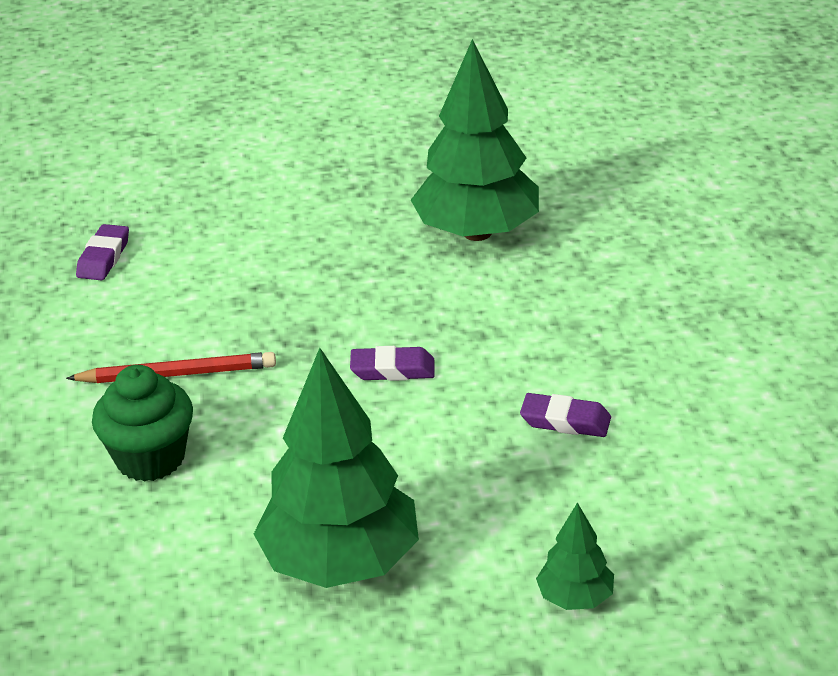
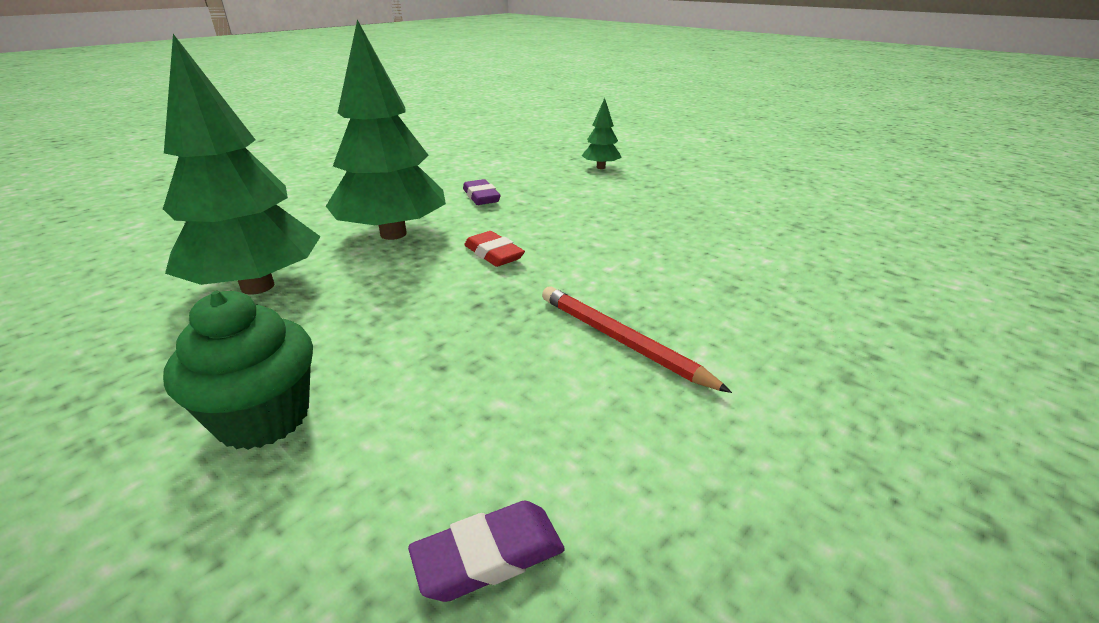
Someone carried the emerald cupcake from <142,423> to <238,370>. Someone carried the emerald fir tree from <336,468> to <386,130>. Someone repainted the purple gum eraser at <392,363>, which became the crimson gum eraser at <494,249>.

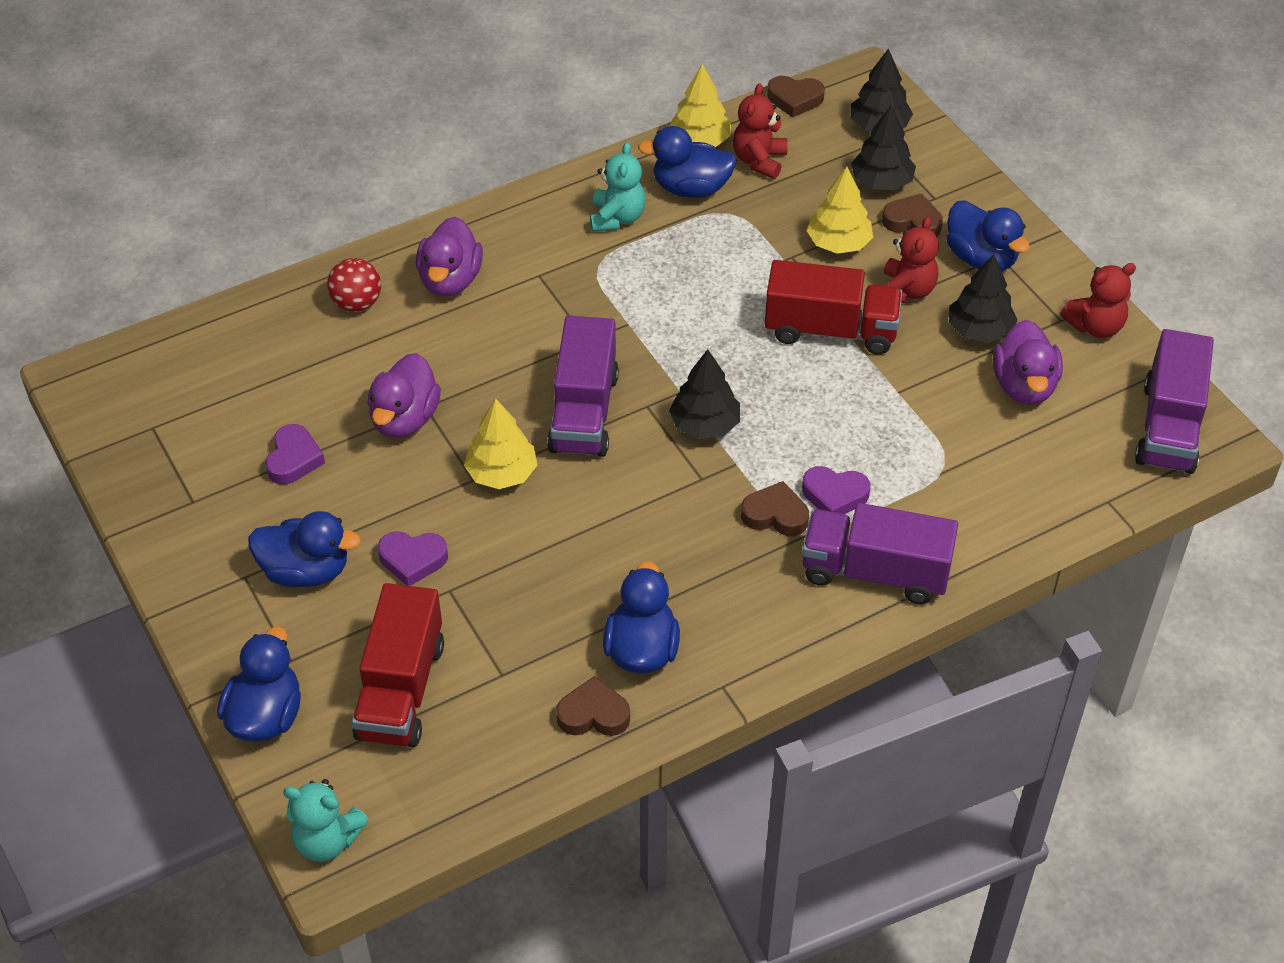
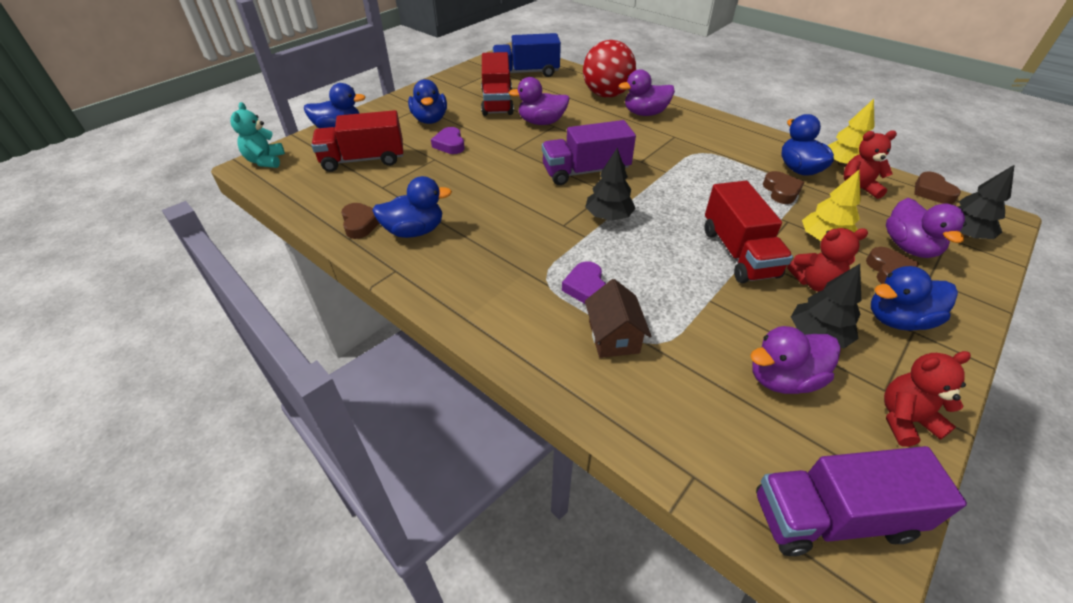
Someone took away the bright yellow fir tree at <500,443>. Someone took away the teal teddy at <618,187>. Someone took away the purple toy truck at <880,553>. Someone put down the cobalt toy truck at <526,55>. Someone put down the brown toy house at <618,318>. Someone carried the brown heart from <775,508> to <783,187>. Someone swapped the purple heart at <295,454> for the crimson toy truck at <497,84>. Someone swapped the jet-black fir tree at <883,147> for the purple toy duck at <926,228>. Someone rotated the cobalt toy duck at <988,235> by 45 degrees clockwise. Someone rotated the crimson teddy at <1098,300> by 120 degrees clockwise. Someone scaled the crimson sphere at <354,285> by 1.81.

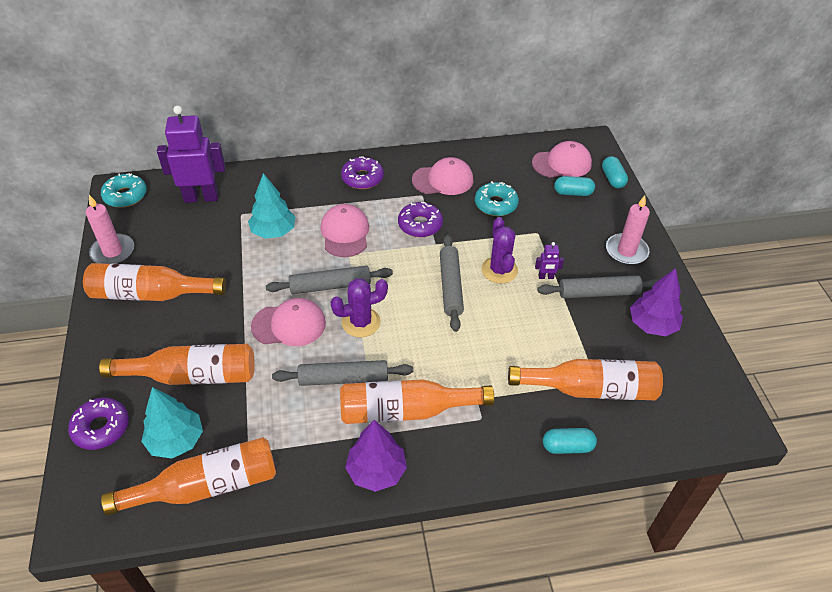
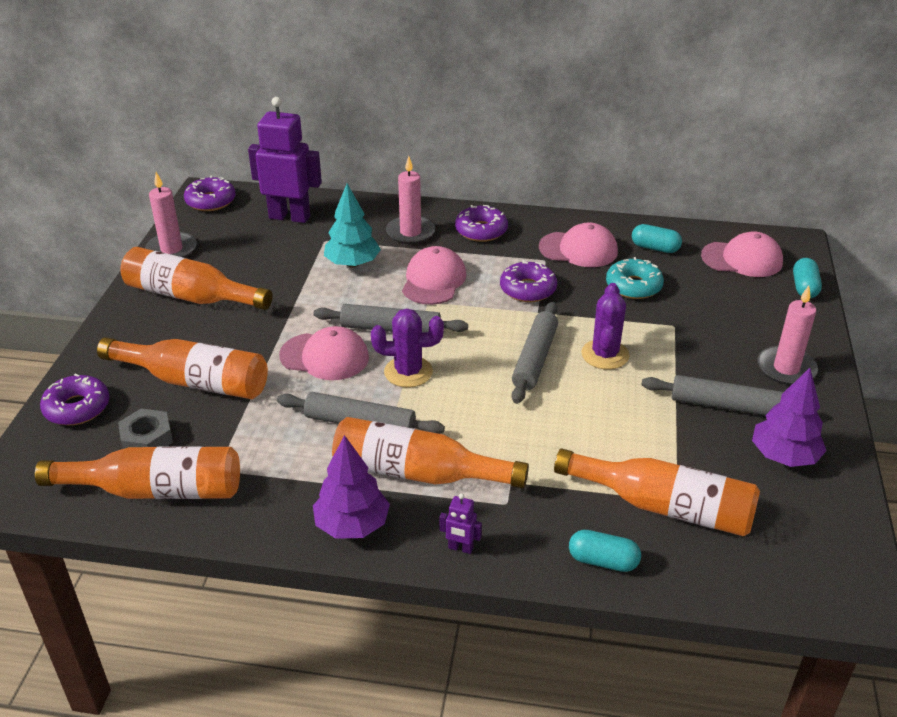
Someone put down the pink pillar candle at <410,200>. Someone carried the purple robot from <549,260> to <460,523>. Someone carried the teal capsule from <574,186> to <657,238>. Someone swapped the teal fir tree at <172,422> for the gray hexagon nut at <145,428>. Someone repainted the teal doughnut at <124,190>, which became the purple doughnut at <210,193>.

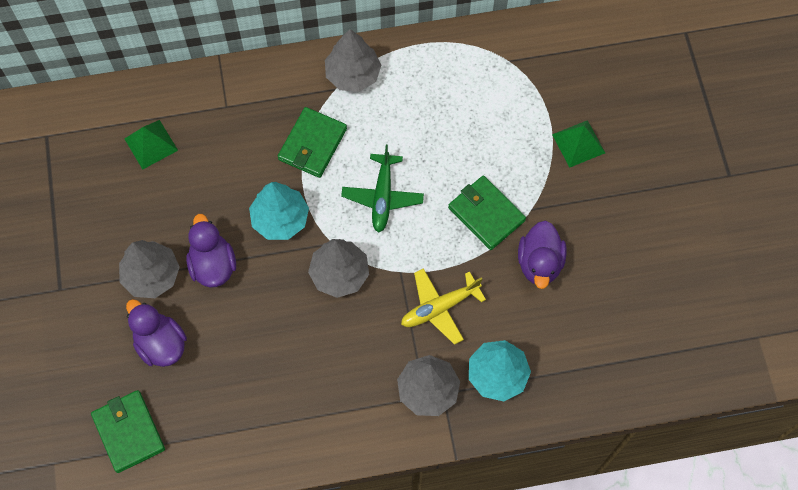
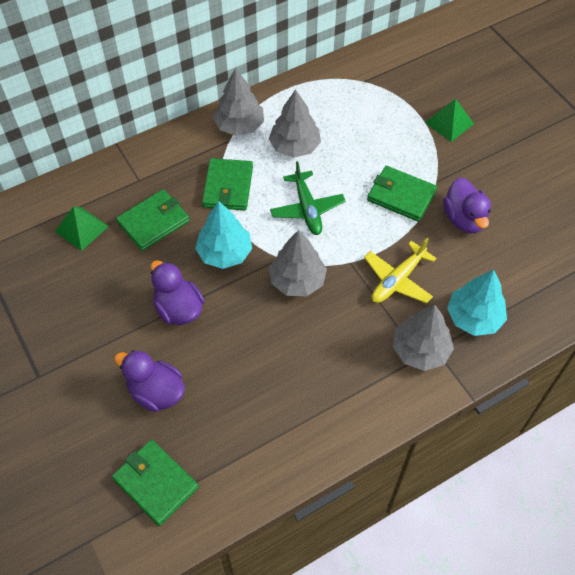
Someone put down the emerald card wallet at <152,220>. Someone carried the gray fir tree from <149,269> to <295,123>.

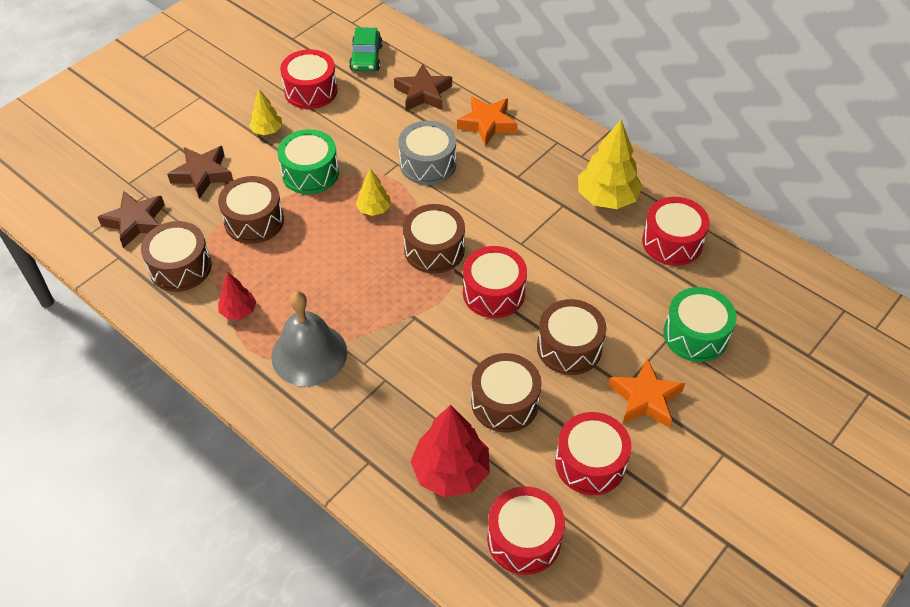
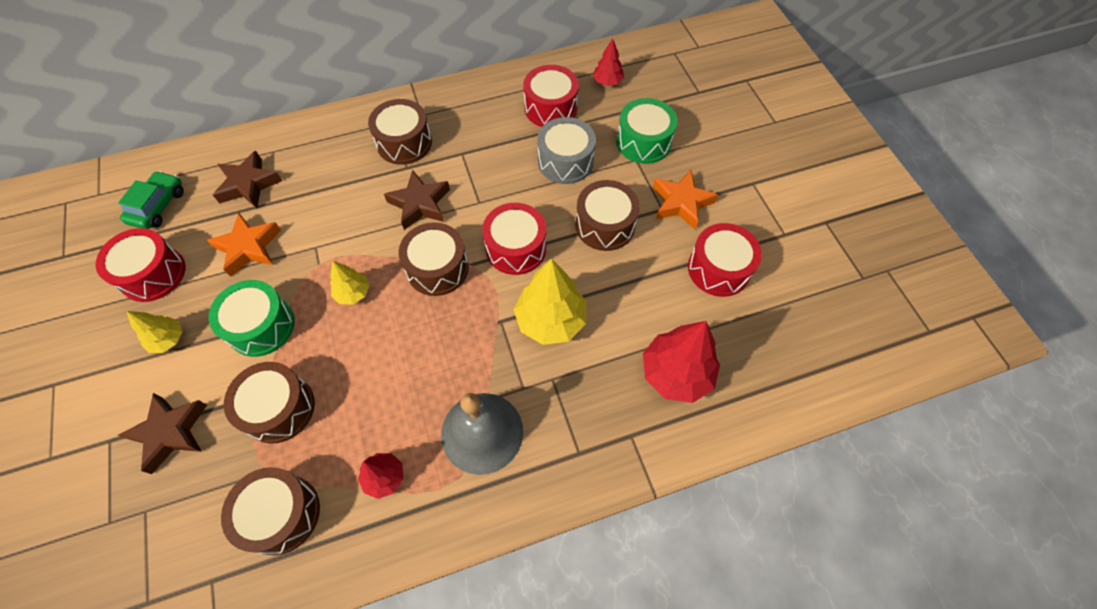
Someone took away the crimson snare drum at <526,530>. Someone put down the crimson fir tree at <608,62>. Someone carried the brown five-pointed star from <131,219> to <417,200>. Someone carried the gray snare drum from <427,153> to <566,150>. Someone carried the orange-coloured five-pointed star from <487,121> to <244,245>. Someone carried the brown snare drum from <506,393> to <400,132>. Someone carried the bright yellow fir tree from <610,164> to <550,302>. Someone rotated the emerald car at <366,49> by 105 degrees counterclockwise.

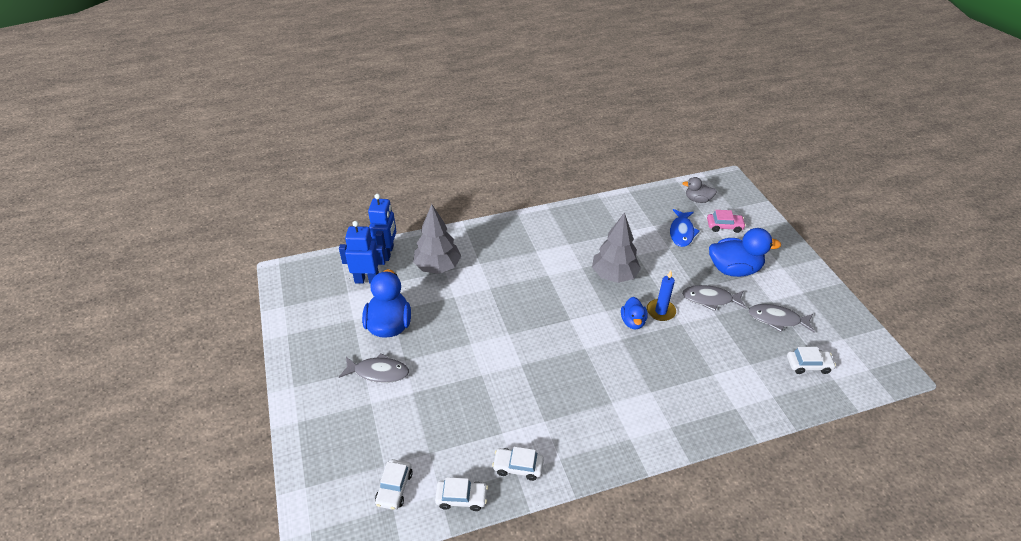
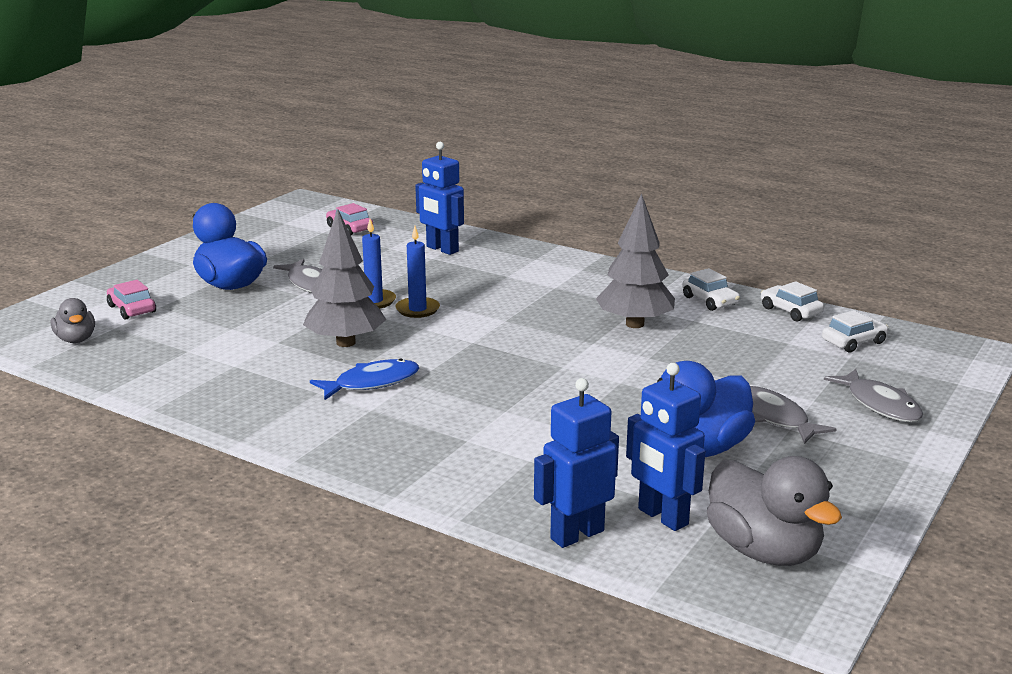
Someone put down the cobalt robot at <439,198>. Someone put down the gray toy duck at <774,511>. Someone carried the gray fir tree from <437,239> to <635,261>. Someone carried the cobalt toy fish from <685,228> to <364,379>. Someone carried the gray toy fish from <781,318> to <873,395>. Someone swapped the cobalt toy duck at <634,313> for the cobalt pillar candle at <417,272>. Someone repainted the white car at <811,360>, which became the pink car at <349,219>.

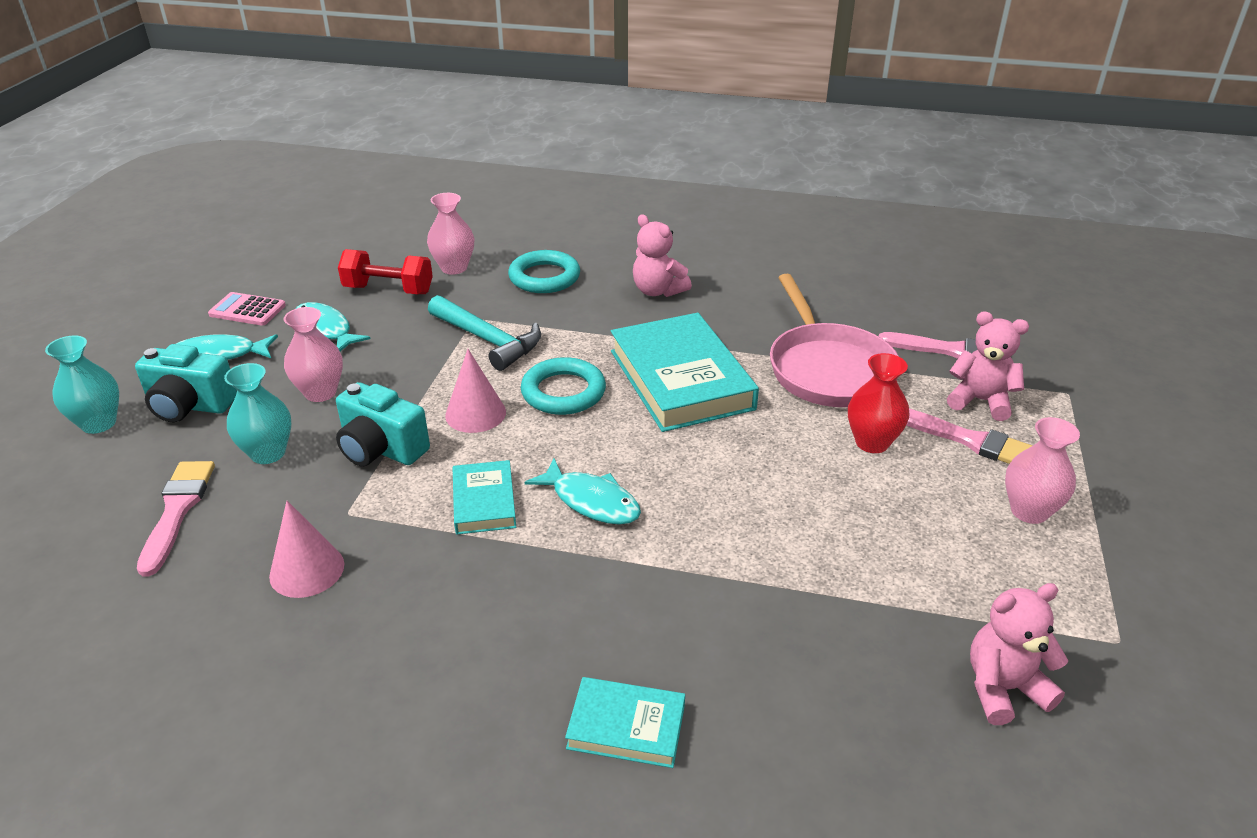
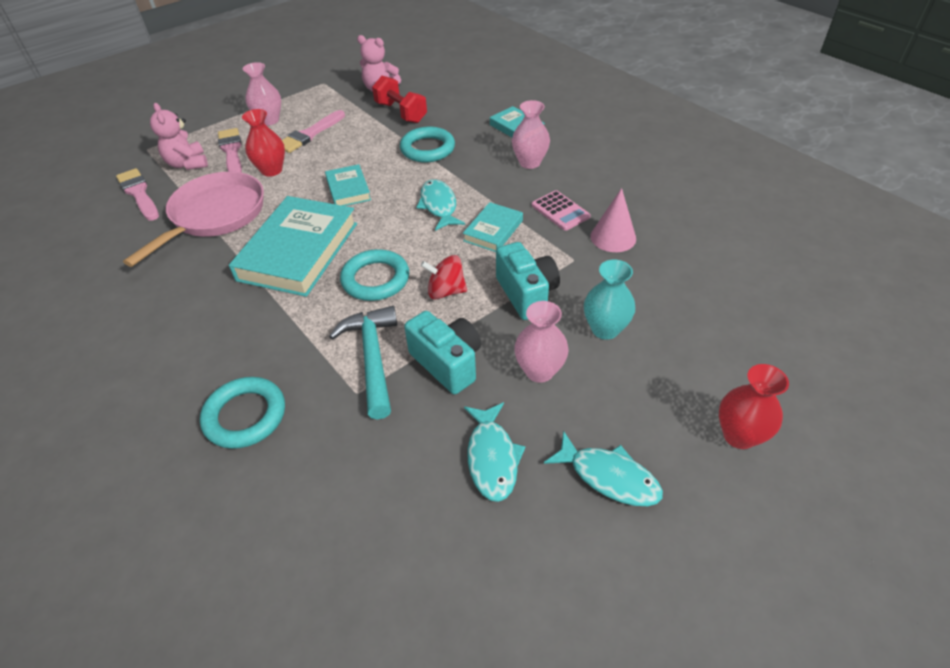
Someone took away the pink teddy at <662,255>. Someone put down the teal hardback at <348,185>. Someone put down the teal ring at <427,144>. Someone carried the teal photo camera from <186,383> to <442,352>. Someone carried the pink brush from <176,519> to <313,131>. Someone carried the pink adding machine from <247,309> to <561,210>. Someone carried the crimson dumbbell from <385,271> to <399,99>. Someone carried the pink flower vase from <451,234> to <531,134>. Someone swapped the pink cone at <475,391> for the crimson spinning top at <444,277>. Someone repainted the teal flower vase at <82,384>, which became the crimson flower vase at <754,406>.

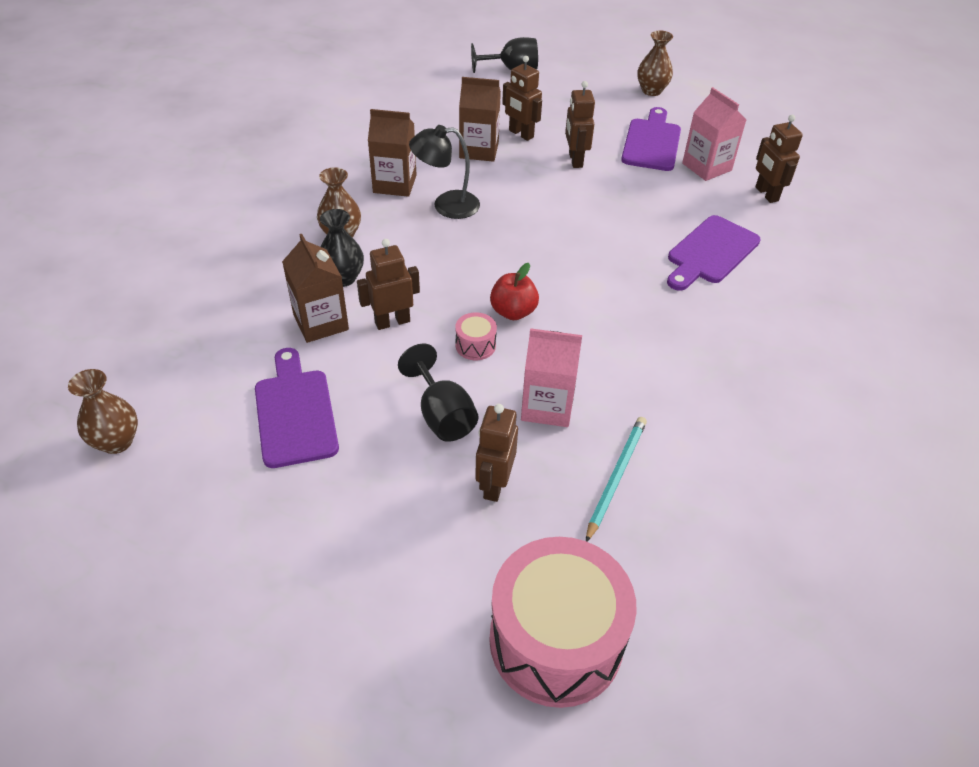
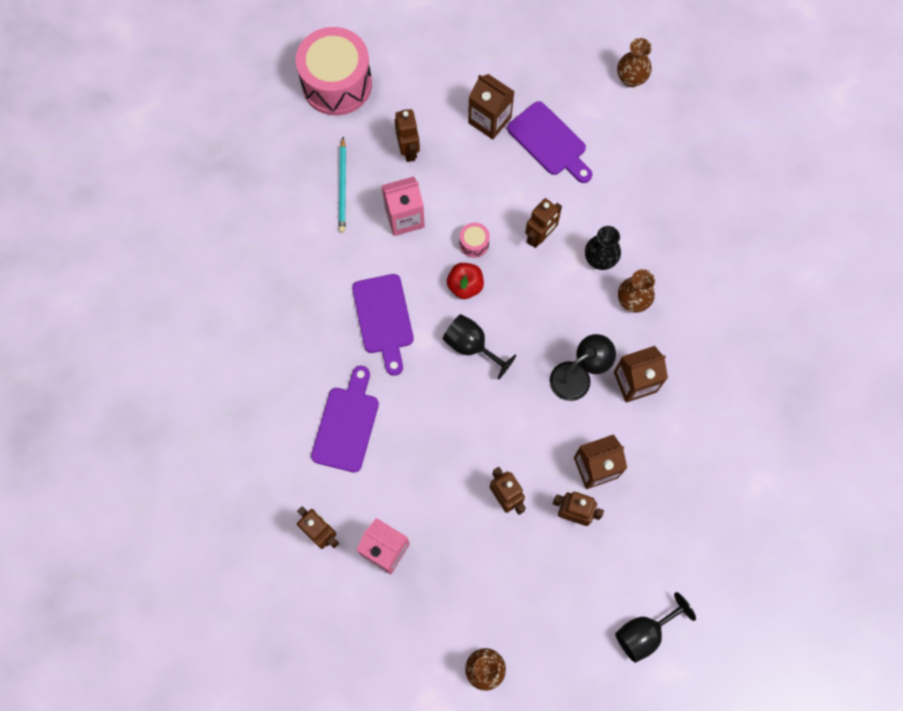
Someone carried the brown milk carton from <315,288> to <491,107>. Someone carried the jet-black wine glass from <438,392> to <480,347>. Someone carried the purple bread board from <651,139> to <383,325>.

